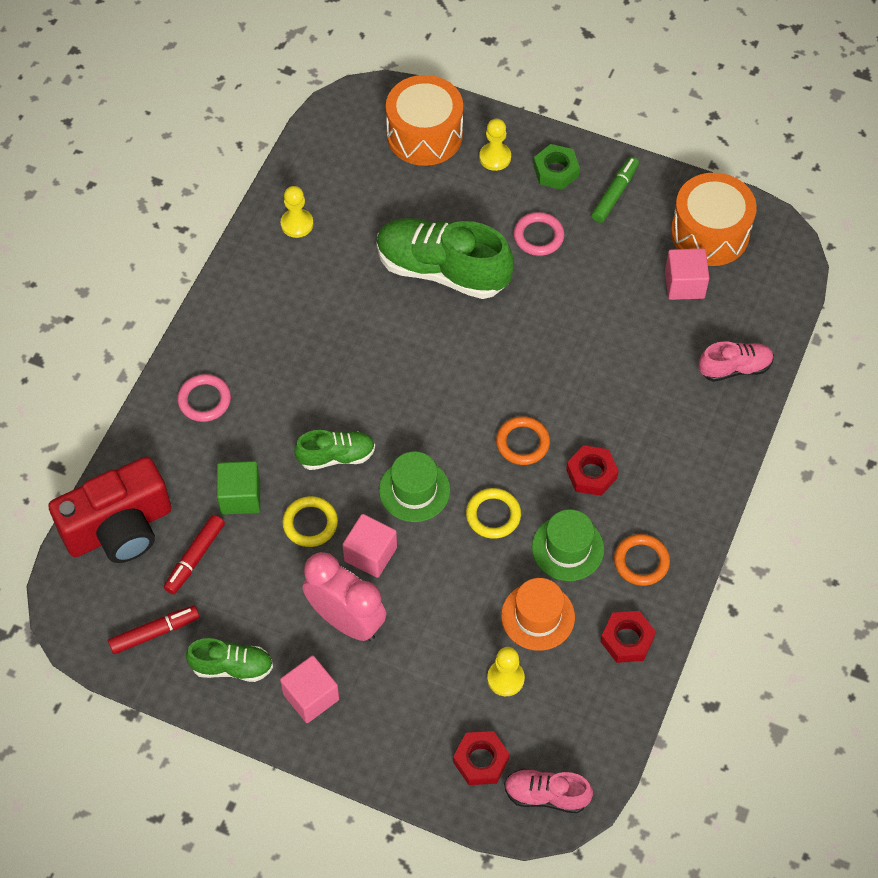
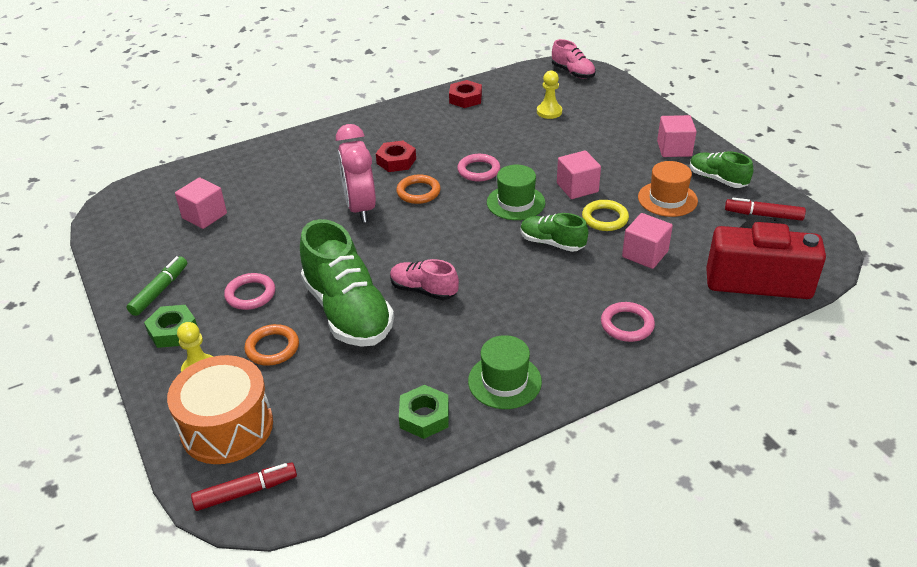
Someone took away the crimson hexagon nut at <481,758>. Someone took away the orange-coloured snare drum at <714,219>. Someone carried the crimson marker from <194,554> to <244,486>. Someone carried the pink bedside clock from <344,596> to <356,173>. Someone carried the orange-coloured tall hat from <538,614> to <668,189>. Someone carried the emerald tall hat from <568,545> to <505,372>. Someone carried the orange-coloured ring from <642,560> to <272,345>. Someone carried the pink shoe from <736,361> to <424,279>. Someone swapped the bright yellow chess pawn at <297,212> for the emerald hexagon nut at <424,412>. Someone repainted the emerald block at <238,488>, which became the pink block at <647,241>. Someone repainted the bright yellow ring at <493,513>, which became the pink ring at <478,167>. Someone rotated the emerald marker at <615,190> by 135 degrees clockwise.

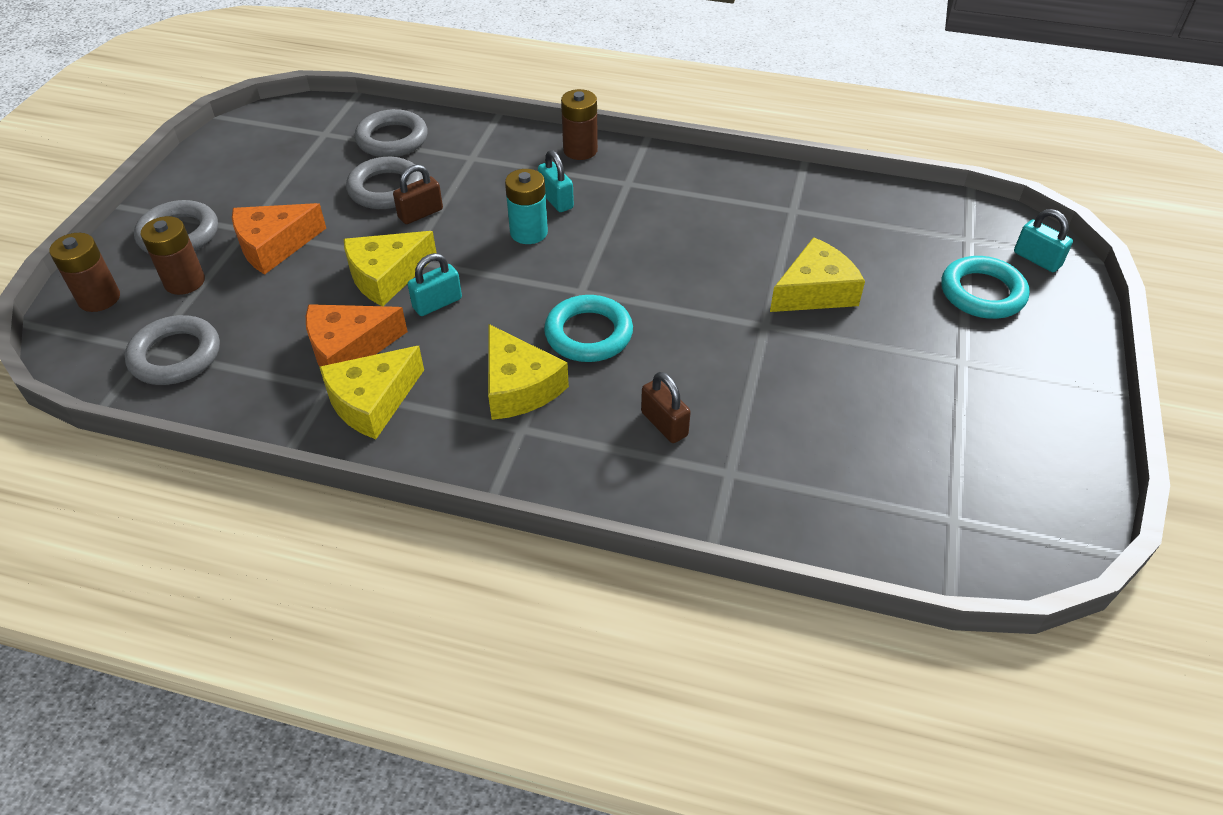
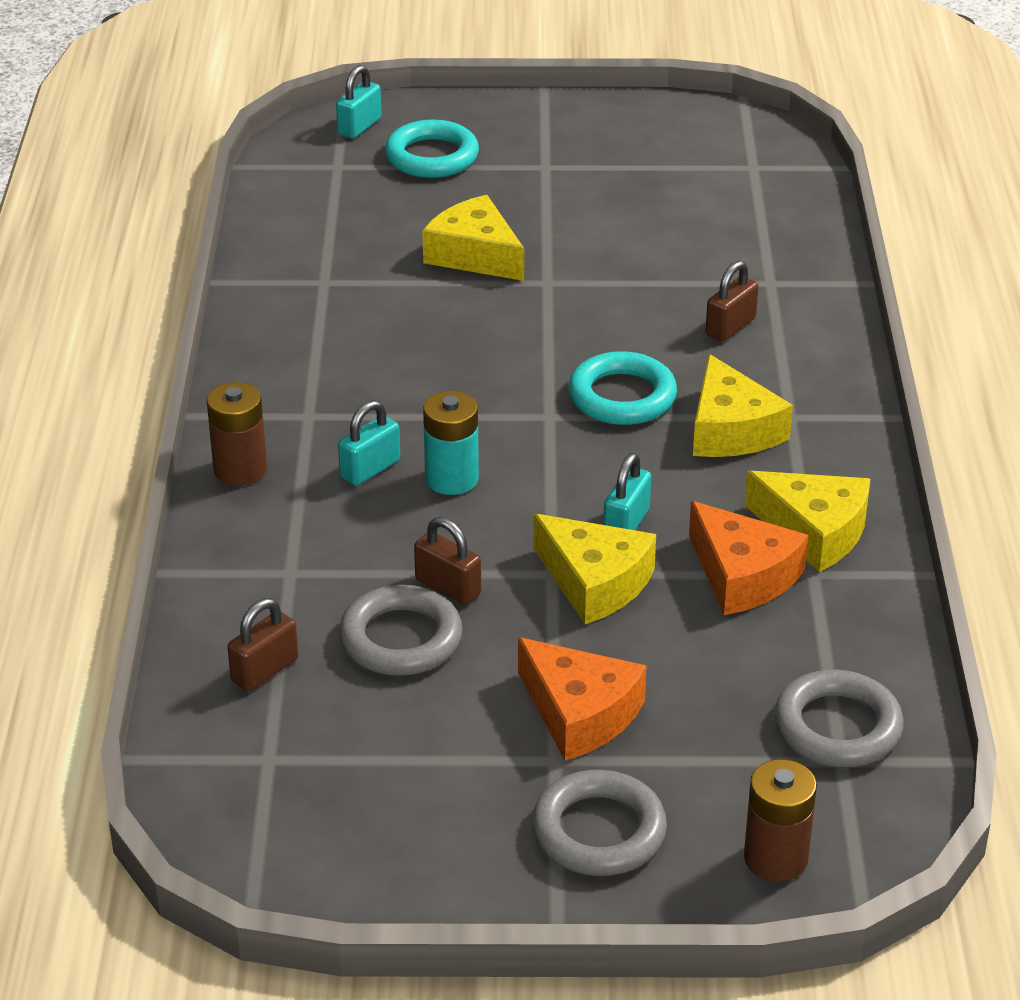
Someone took away the brown power cell at <173,255>. Someone swapped the gray ring at <391,133> for the brown padlock at <262,644>. Someone rotated the teal padlock at <435,284> by 75 degrees clockwise. Someone rotated the bright yellow cheese wedge at <528,372> by 120 degrees clockwise.

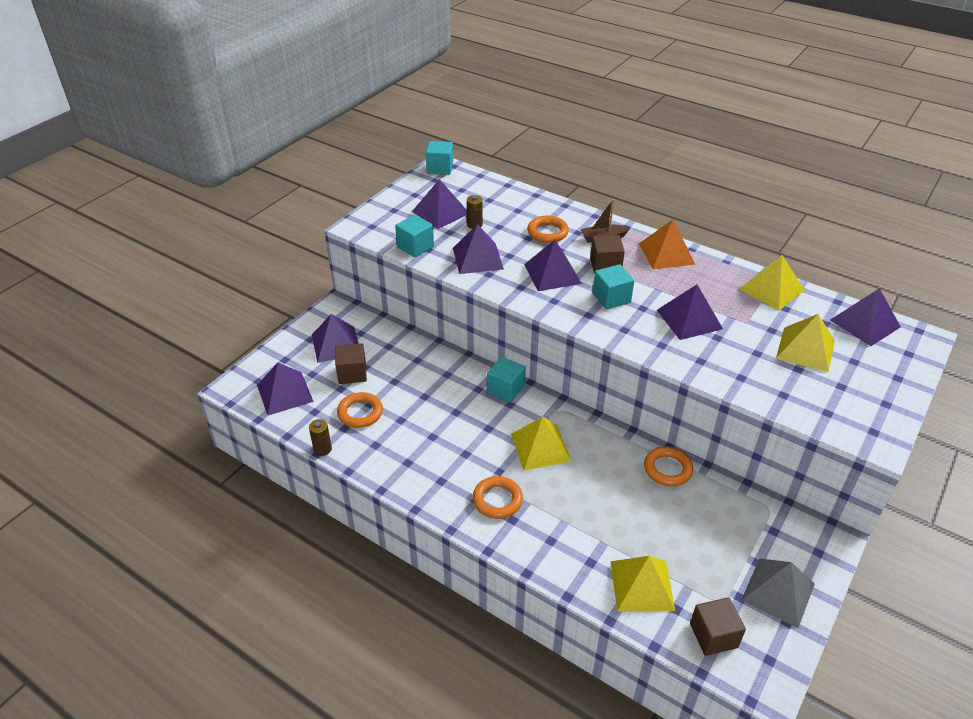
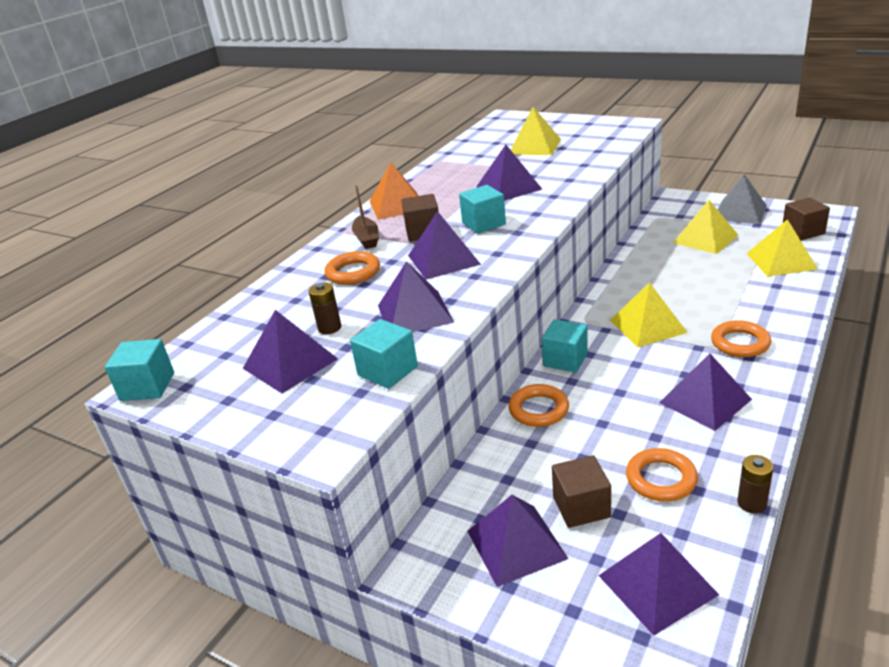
Someone carried the orange-coloured ring from <668,466> to <538,405>. Someone carried the bright yellow pyramid from <772,283> to <705,227>. Someone carried the purple pyramid from <865,317> to <705,392>.

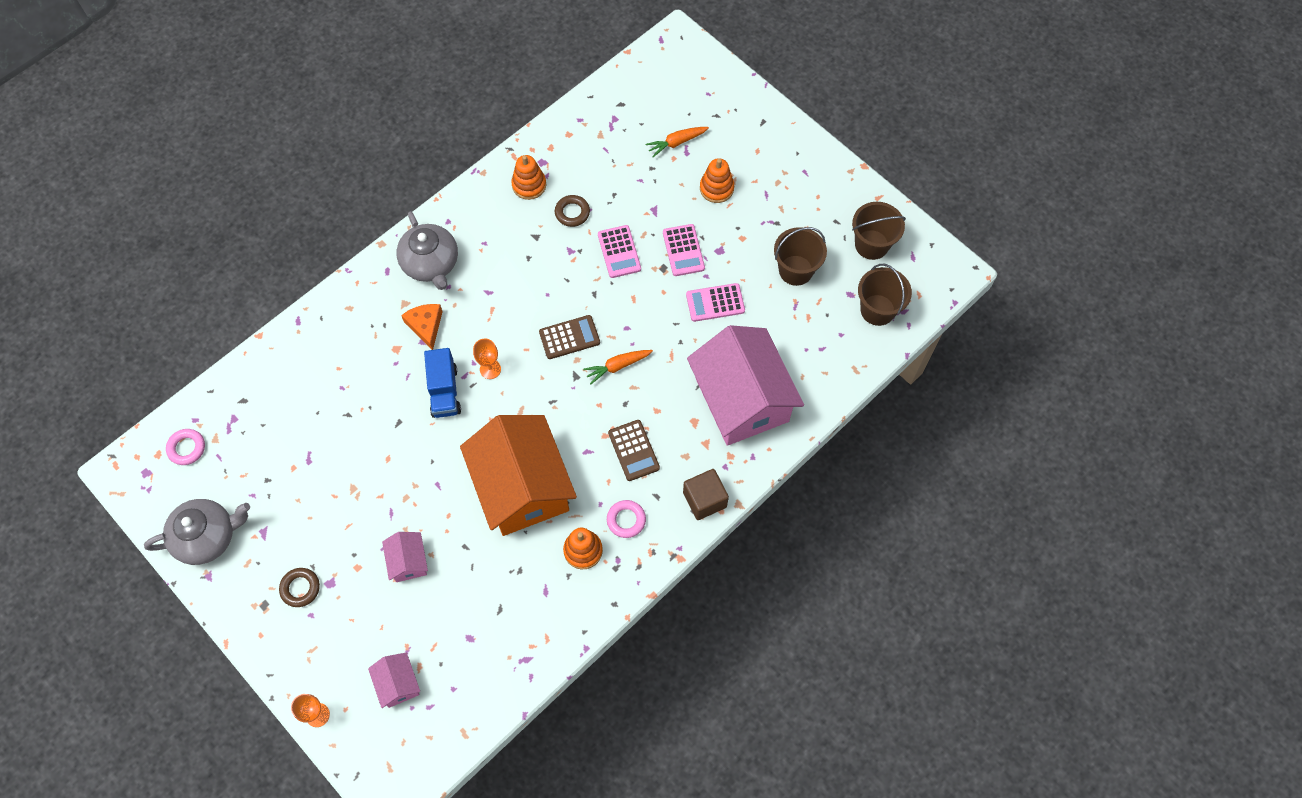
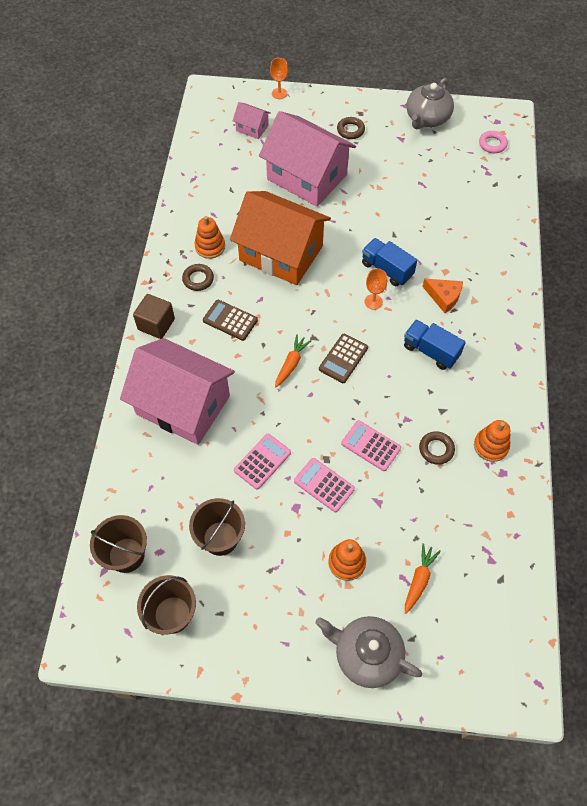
Someone put down the cobalt toy truck at <435,345>. Someone carried the gray tea pot from <427,251> to <369,652>. Someone repainted the pink ring at <626,519>, which became the brown ring at <198,277>. Someone scaled the pink toy house at <405,557> by 2.32.

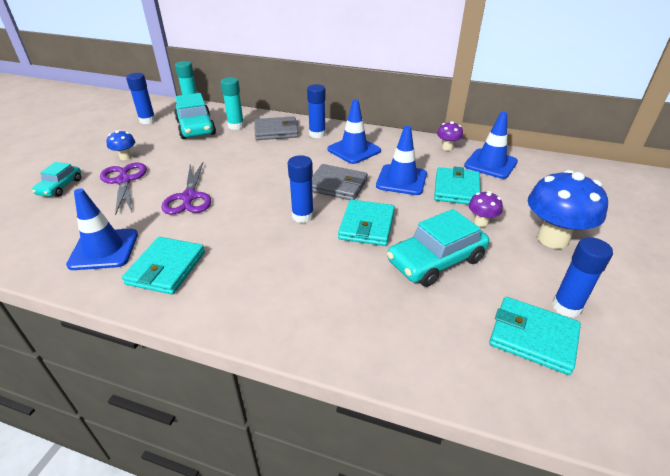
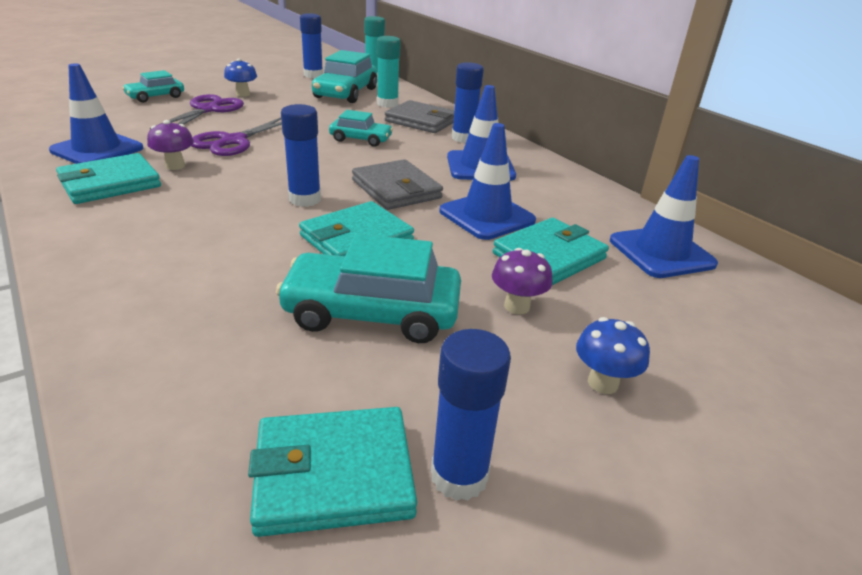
Someone put down the teal car at <361,128>. Someone carried the purple toadstool from <450,136> to <170,145>. Someone rotated the teal card wallet at <535,336> by 75 degrees counterclockwise. Someone scaled the cobalt toadstool at <568,209> by 0.49.

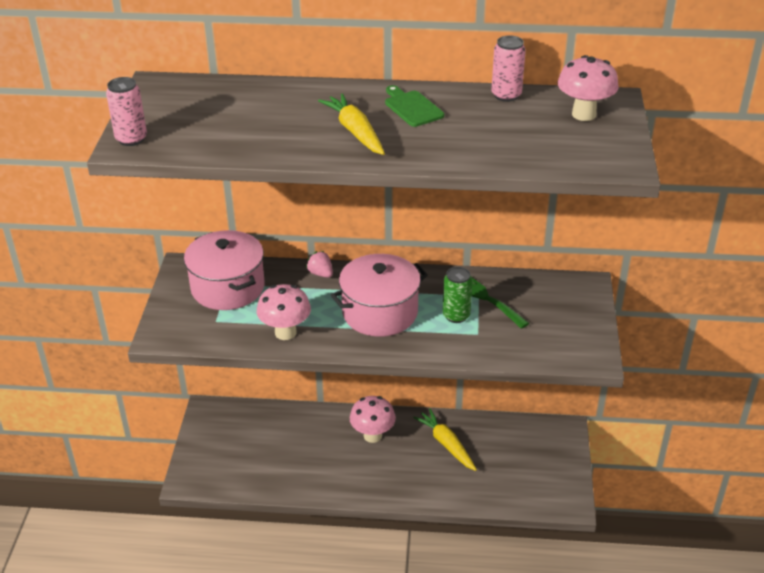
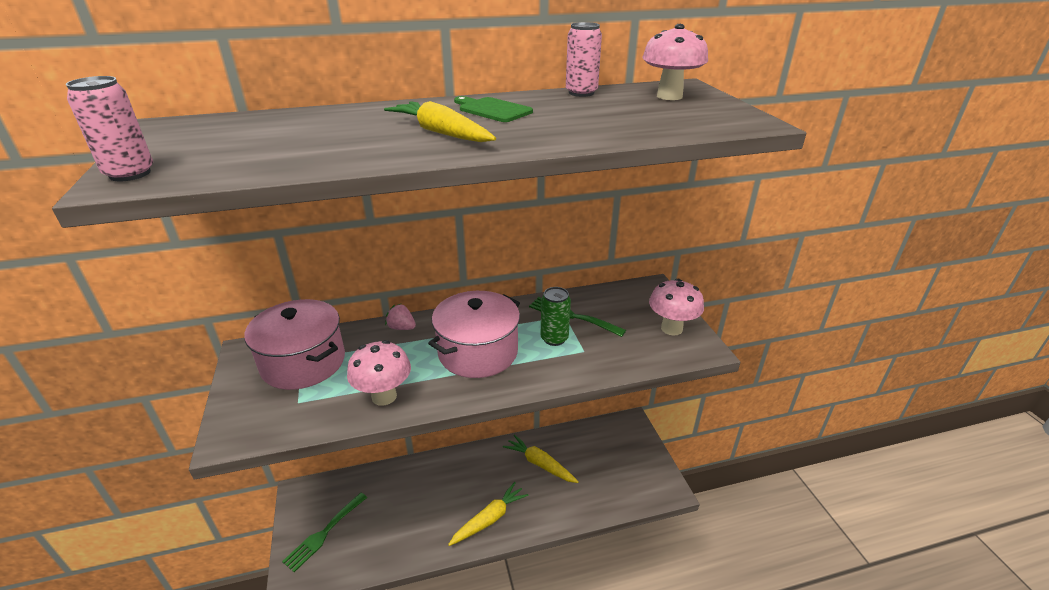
Someone put down the emerald table fork at <324,532>. Someone put down the bright yellow carrot at <488,514>. Someone carried the pink toadstool from <373,419> to <676,307>.

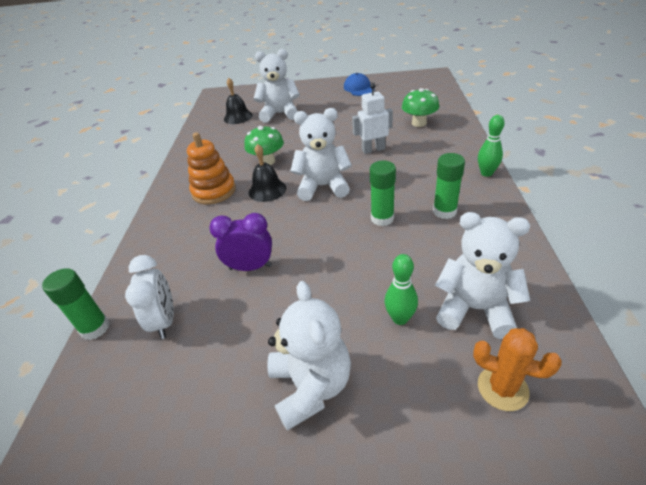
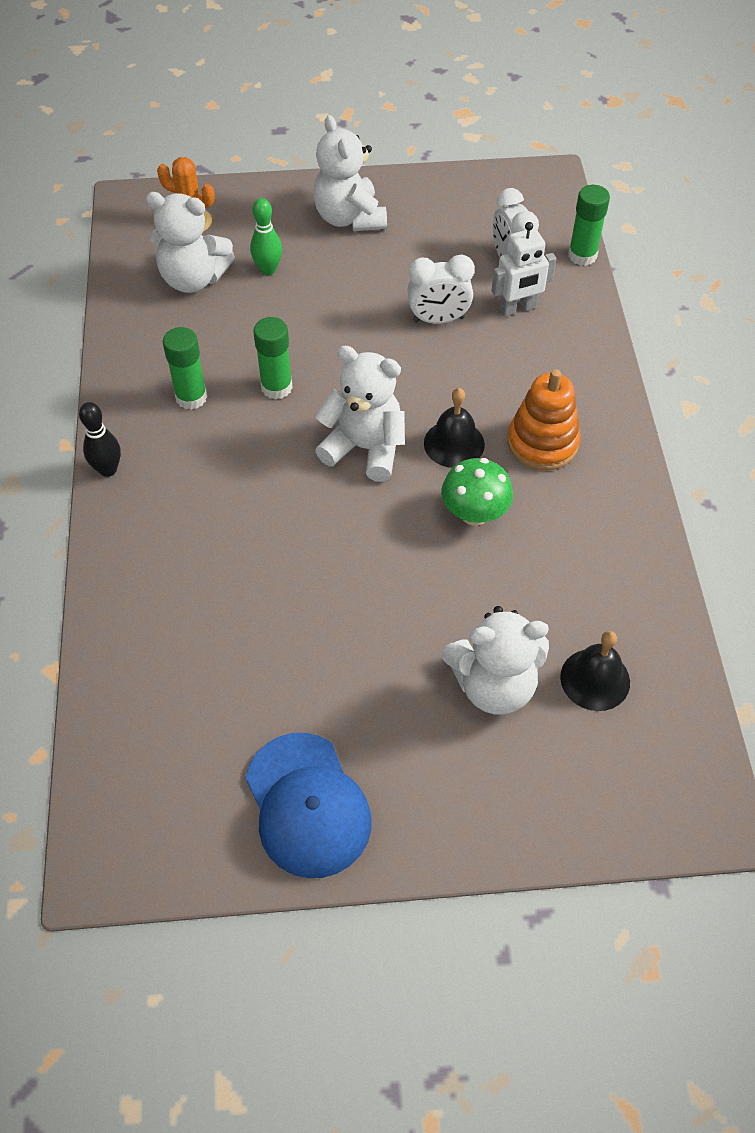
Someone took away the emerald toadstool at <420,107>. Someone carried the white robot from <372,118> to <524,269>. Someone repainted the purple bedside clock at <240,242>, which became the white bedside clock at <441,289>. Someone repainted the emerald skittle at <491,146>, which became the jet-black skittle at <100,439>. Someone rotated the white teddy at <321,154> by 150 degrees counterclockwise. Someone scaled the cobalt cap at <358,84> by 1.53.

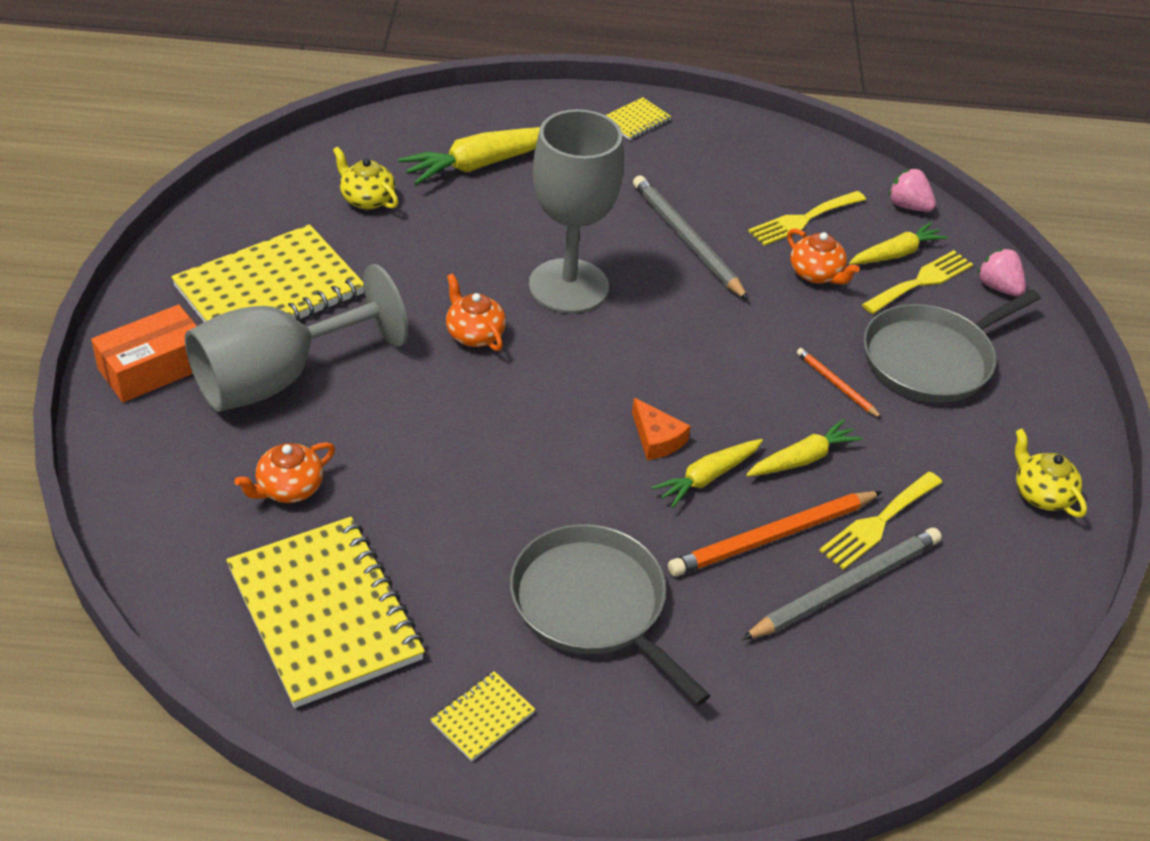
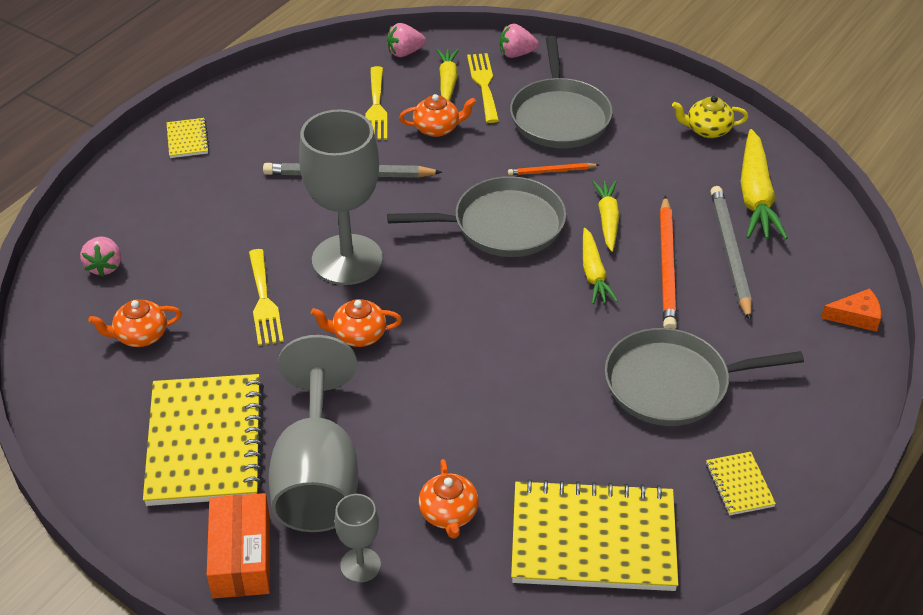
Someone put down the pink toy strawberry at <100,257>. Someone put down the gray wine glass at <358,538>. Someone put down the gray frying pan at <476,216>. Someone carried the bright yellow carrot from <469,156> to <764,184>. Someone carried the orange-coloured cheese wedge from <661,429> to <851,310>. Someone carried the bright yellow table fork from <880,520> to <266,297>. Someone repainted the bright yellow tea pot at <365,178>, which became the orange-coloured tea pot at <135,323>.

